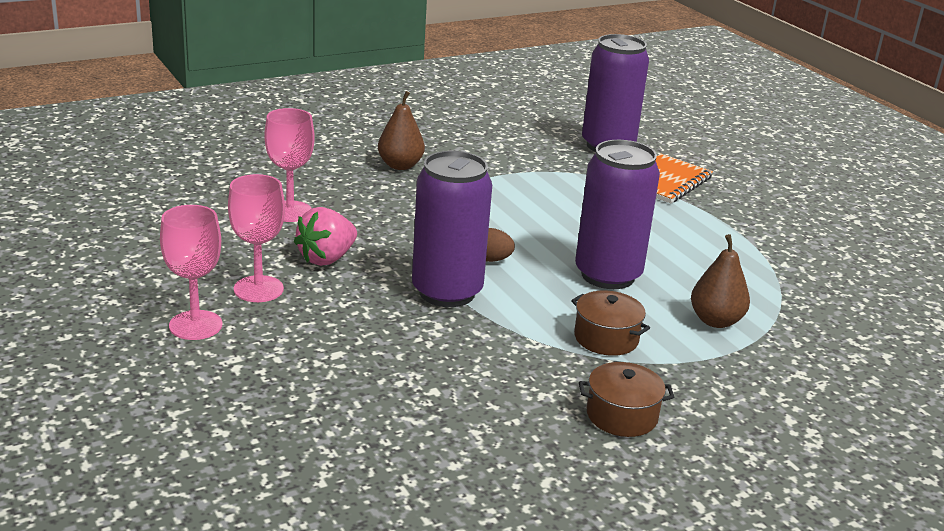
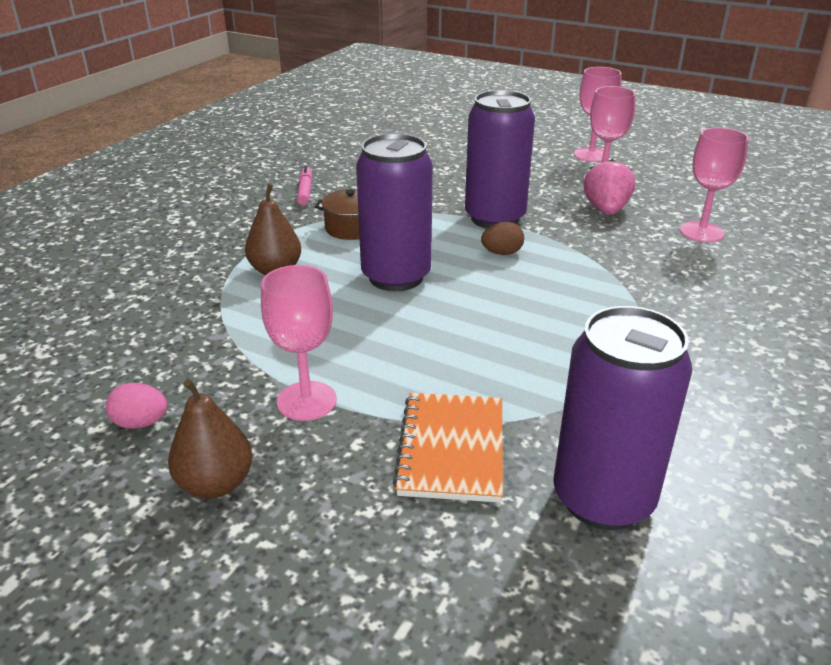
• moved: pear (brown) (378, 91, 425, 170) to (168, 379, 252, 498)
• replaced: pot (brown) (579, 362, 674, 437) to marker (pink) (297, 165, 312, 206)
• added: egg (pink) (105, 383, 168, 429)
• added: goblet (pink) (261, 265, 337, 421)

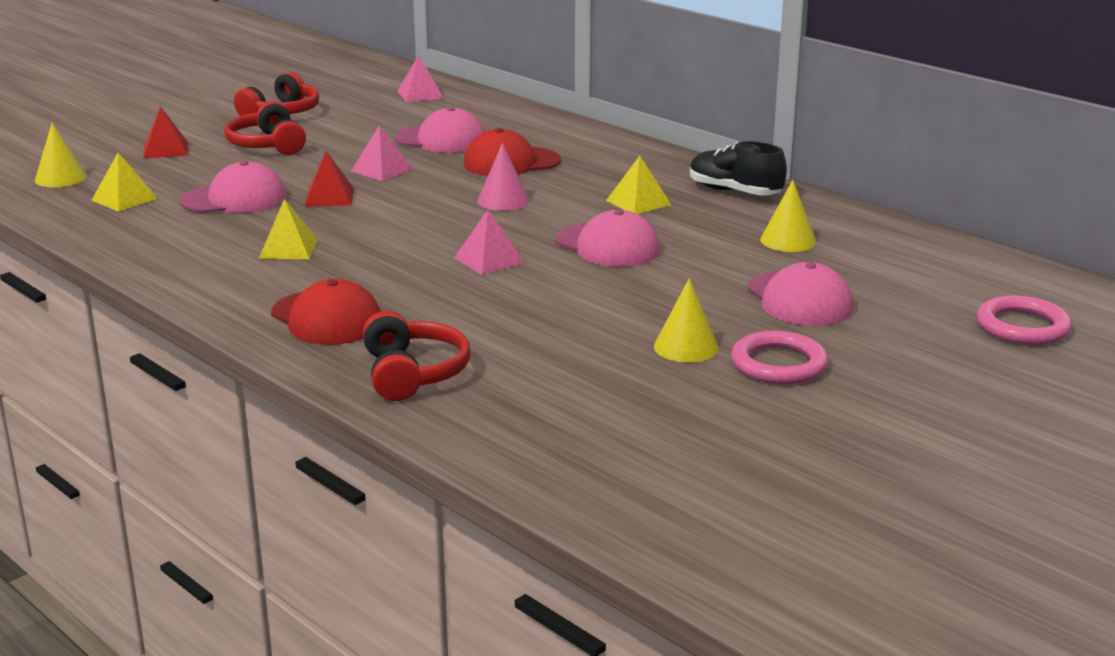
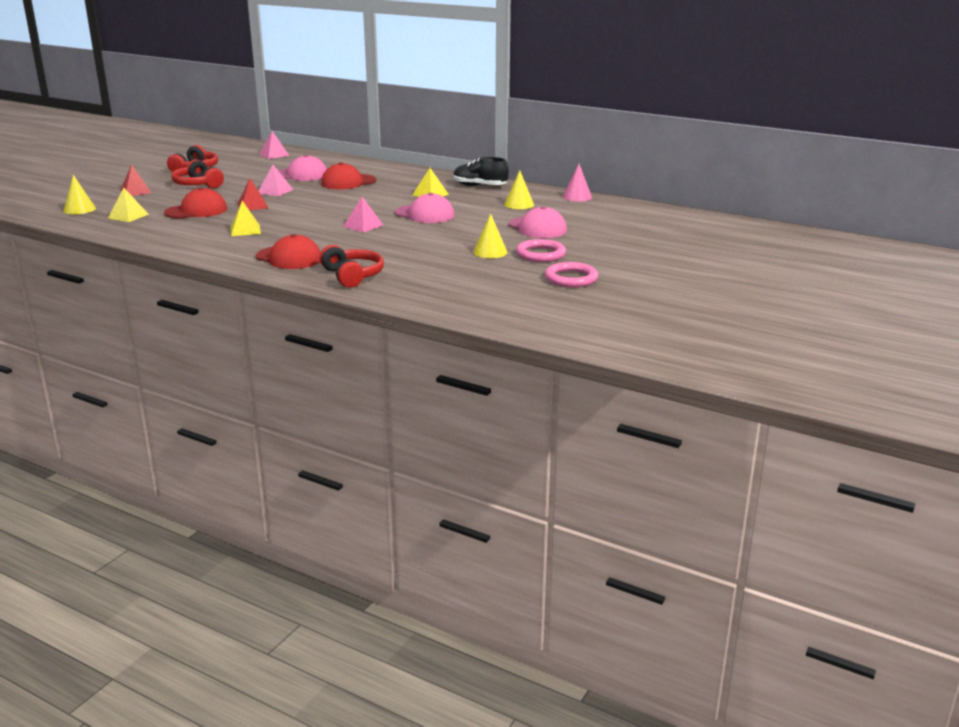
• recoloured: cap (pink) (180, 161, 287, 213) to cap (red) (164, 187, 227, 219)
• moved: cone (pink) (477, 143, 529, 211) to (563, 164, 592, 202)
• moved: ring (pink) (977, 296, 1072, 345) to (545, 262, 598, 287)

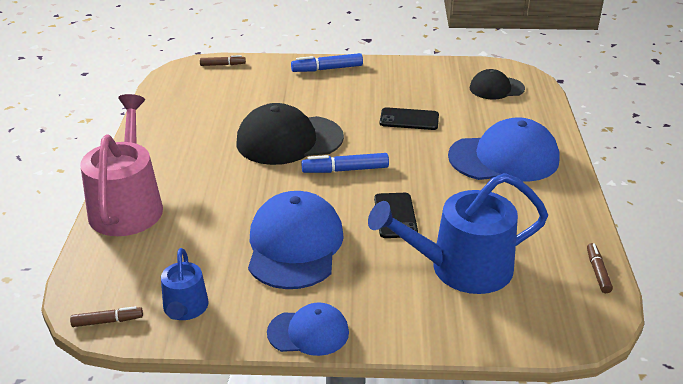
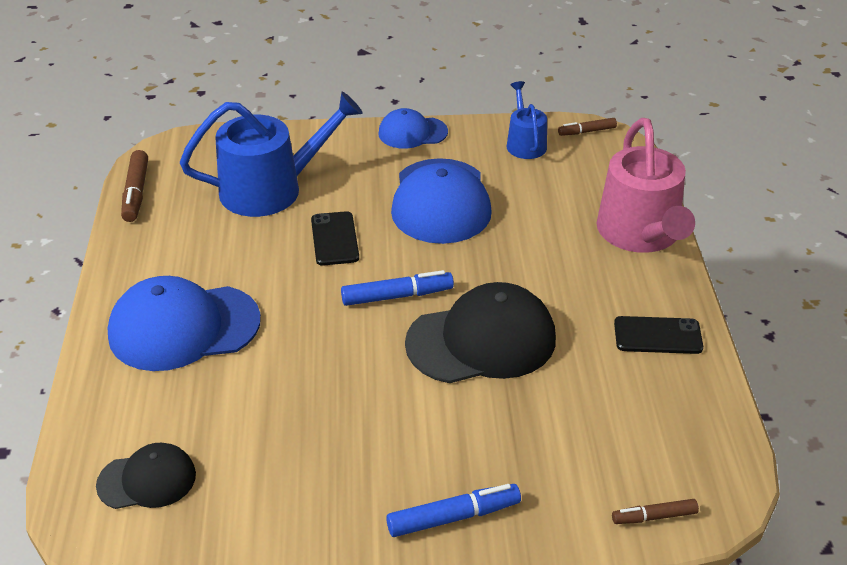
• moved: phone (black) (380, 107, 439, 130) to (614, 316, 703, 354)
• resized: marker (brown) (587, 243, 613, 293) = (121, 150, 148, 222) x1.57

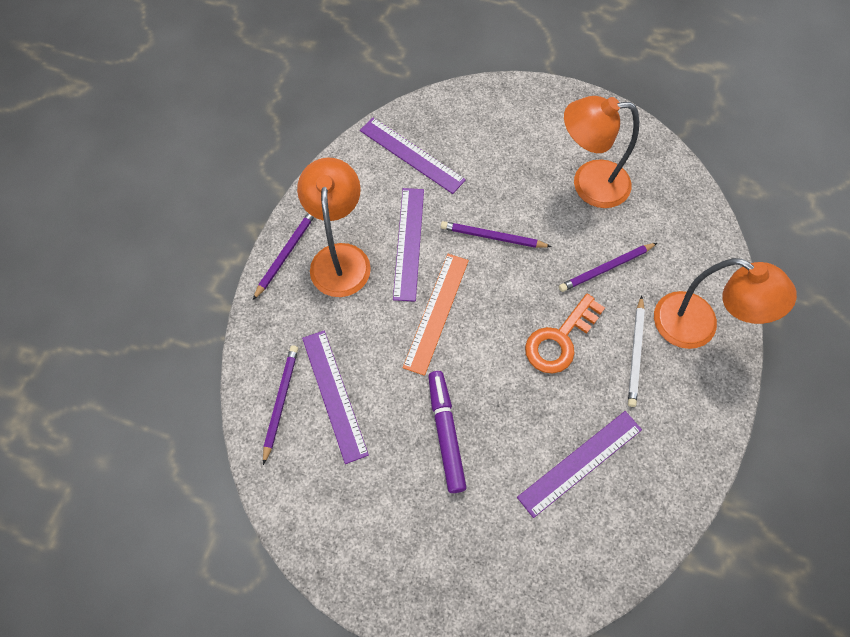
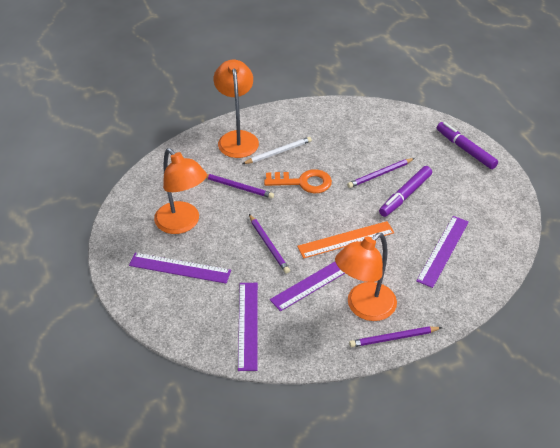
• moved: pencil (purple) (263, 345, 298, 465) to (347, 158, 415, 188)
• moved: ruler (purple) (517, 411, 642, 518) to (129, 253, 231, 284)
• added: marker (purple) (437, 122, 498, 169)

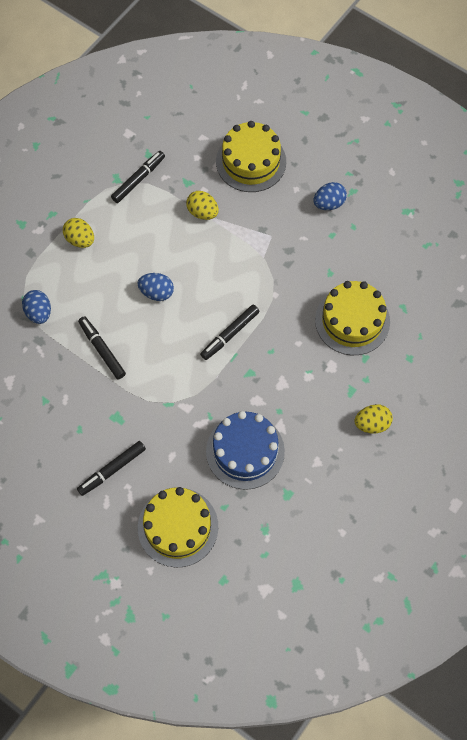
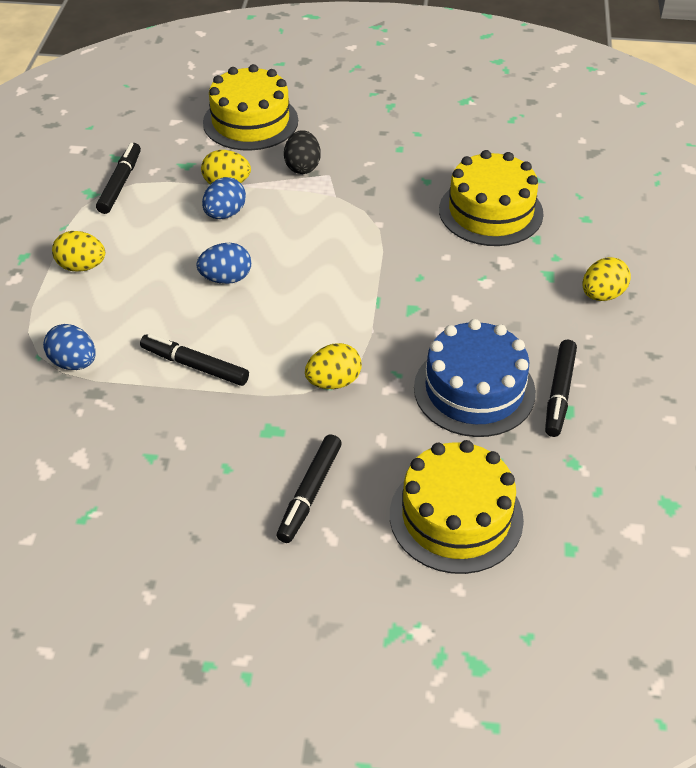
• moved: marker (black) (200, 305, 260, 360) to (545, 340, 577, 437)
• moved: egg (blue) (314, 182, 347, 210) to (202, 177, 246, 219)
• added: egg (black) (284, 130, 321, 174)
• added: egg (yellow) (305, 343, 362, 389)

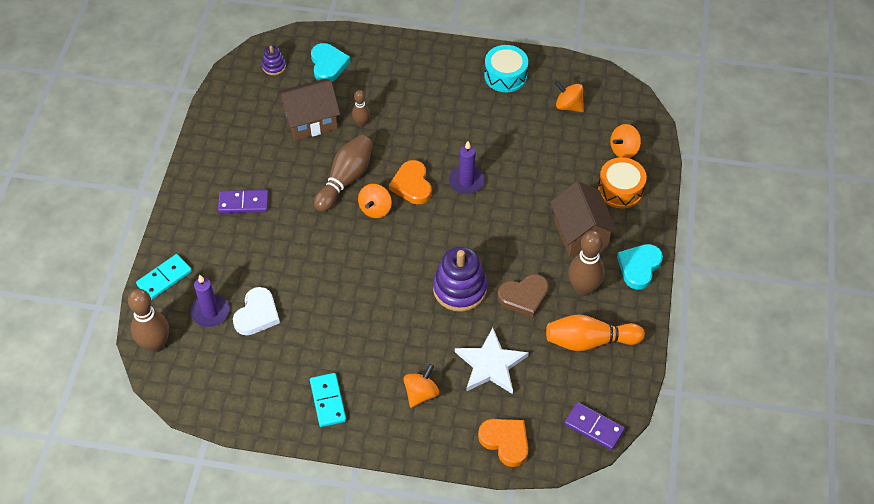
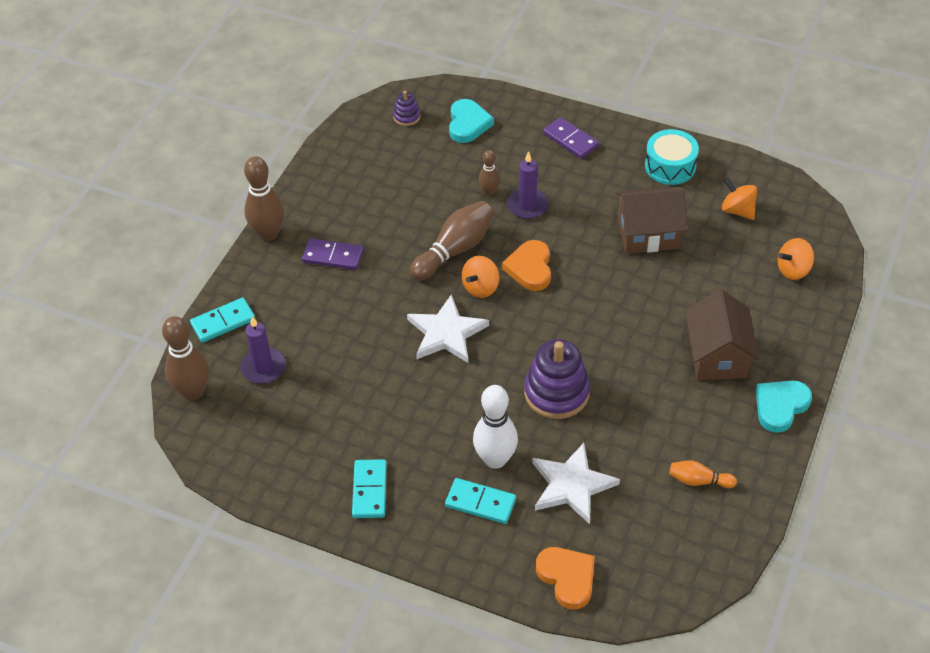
• removed: heart (white) (233, 287, 280, 335)
• moved: house (brown) (277, 79, 340, 141) to (615, 187, 687, 254)
• replaced: spinning top (orange) (404, 364, 439, 408) to domino (turquoise) (445, 478, 516, 524)
• moved: candle (purple) (449, 141, 485, 194) to (507, 151, 548, 219)
• removed: heart (brown) (497, 274, 549, 317)
• resized: bowling pin (orange) (546, 314, 645, 351) = (669, 460, 737, 488) x0.55
• moved: domino (purple) (564, 402, 625, 450) to (543, 117, 599, 159)
• moved: bowling pin (brown) (568, 231, 605, 296) to (244, 156, 284, 241)
• removed: drum (orange) (598, 157, 647, 208)
• added: star (white) (407, 294, 489, 363)
• added: bowling pin (white) (473, 385, 518, 469)

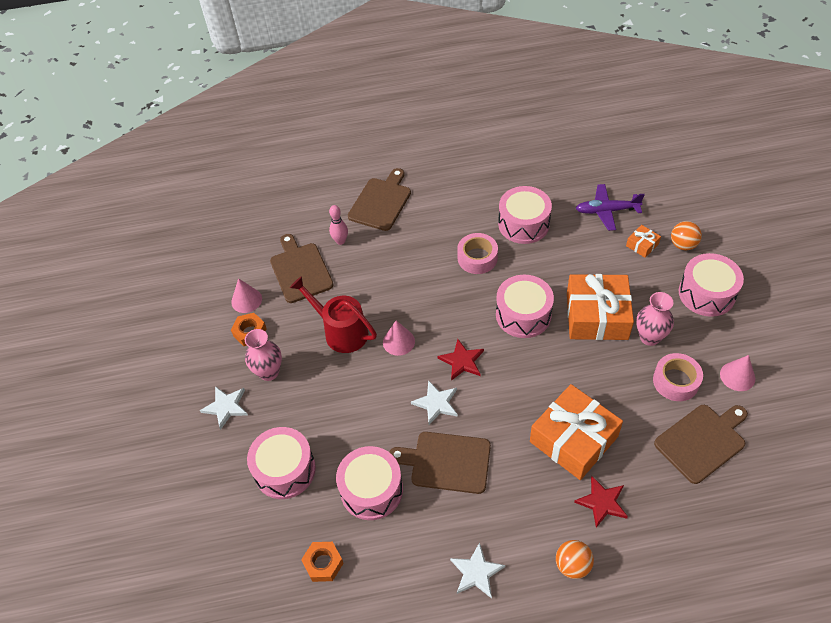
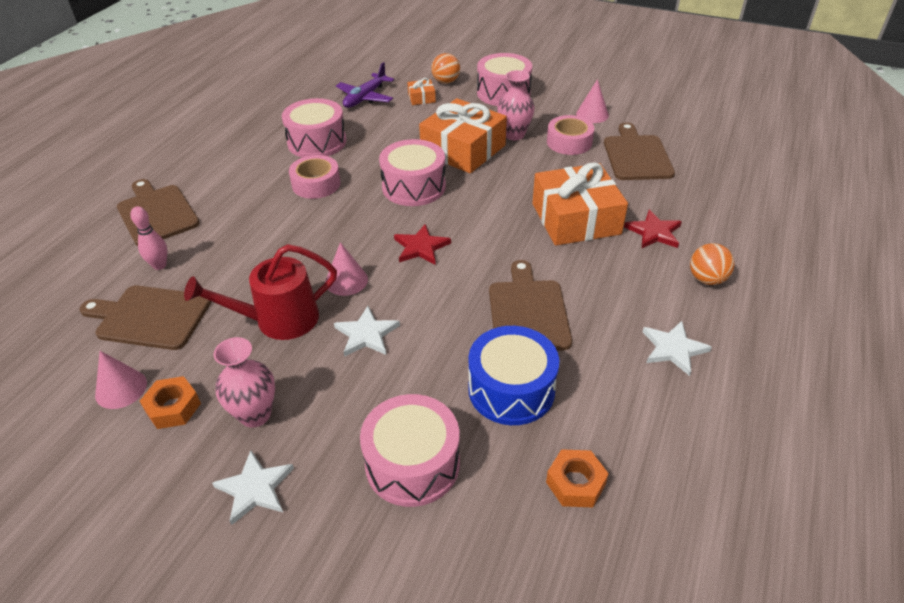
• recoloured: drum (pink) (336, 446, 403, 520) to drum (blue) (468, 326, 559, 425)
• turned: cutting board (brown) (390, 432, 491, 494) = (489, 260, 572, 351) 135 degrees clockwise
• moved: star (white) (411, 380, 458, 425) to (334, 306, 400, 357)

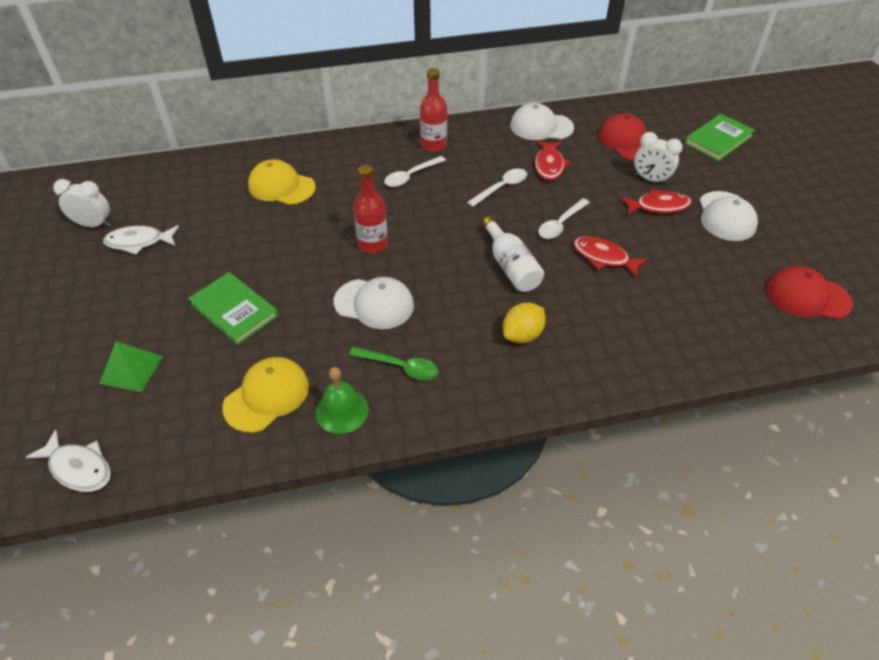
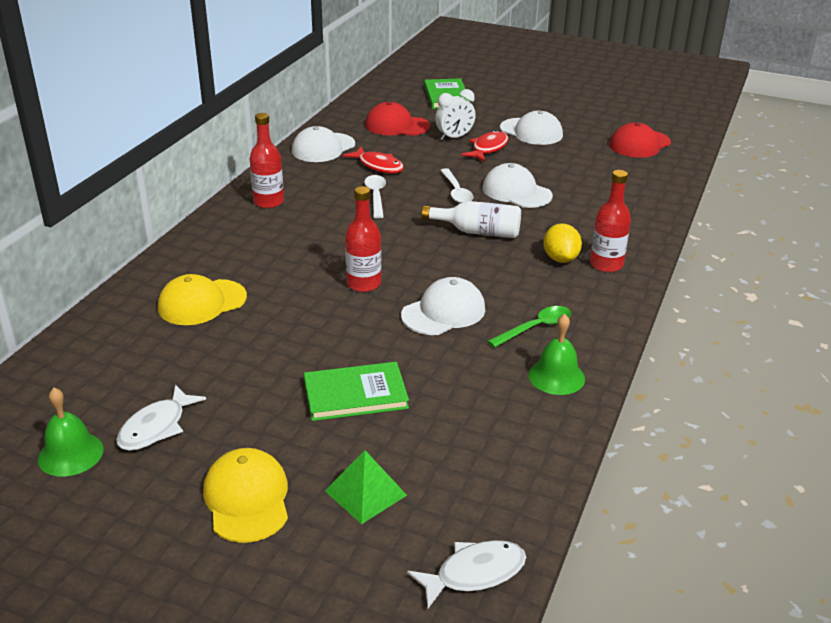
• replaced: clock (white) (53, 179, 111, 227) to bell (green) (38, 388, 104, 477)
• moved: cap (yellow) (223, 357, 309, 432) to (203, 448, 288, 543)
• removed: spoon (white) (384, 156, 446, 187)
• replaced: fish (red) (573, 236, 648, 278) to cap (white) (483, 163, 553, 208)
• added: bottle (red) (590, 170, 631, 272)

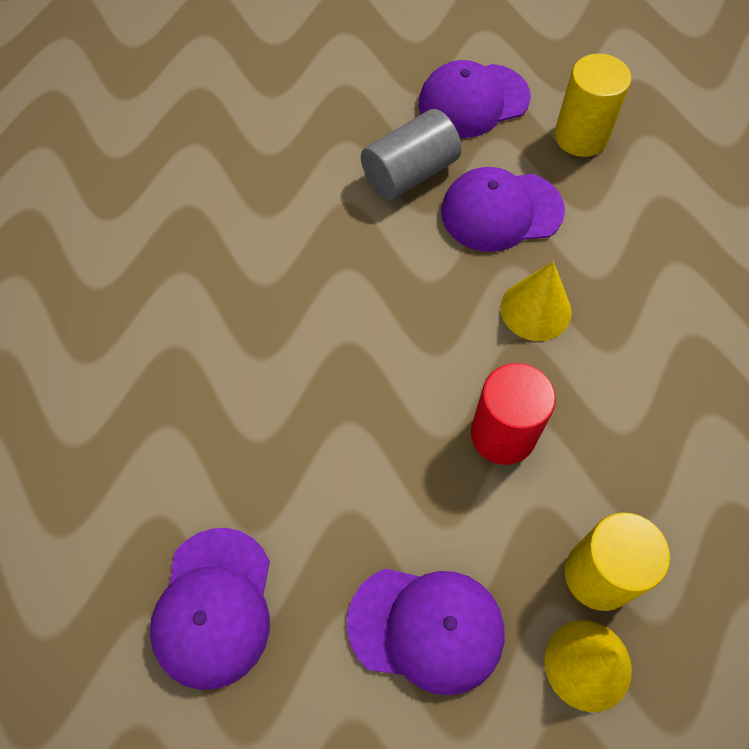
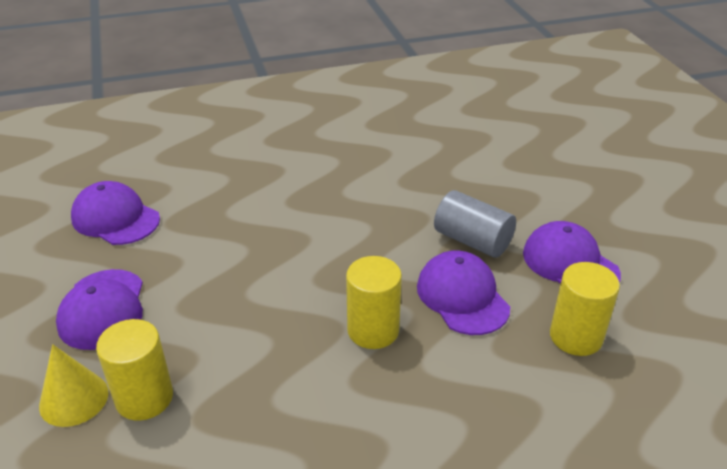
• turned: cap (purple) (150, 528, 270, 690) = (71, 181, 160, 245) 45 degrees clockwise
• removed: cylinder (red) (471, 363, 556, 465)
• replaced: cone (yellow) (500, 261, 572, 341) to cylinder (yellow) (346, 256, 402, 349)

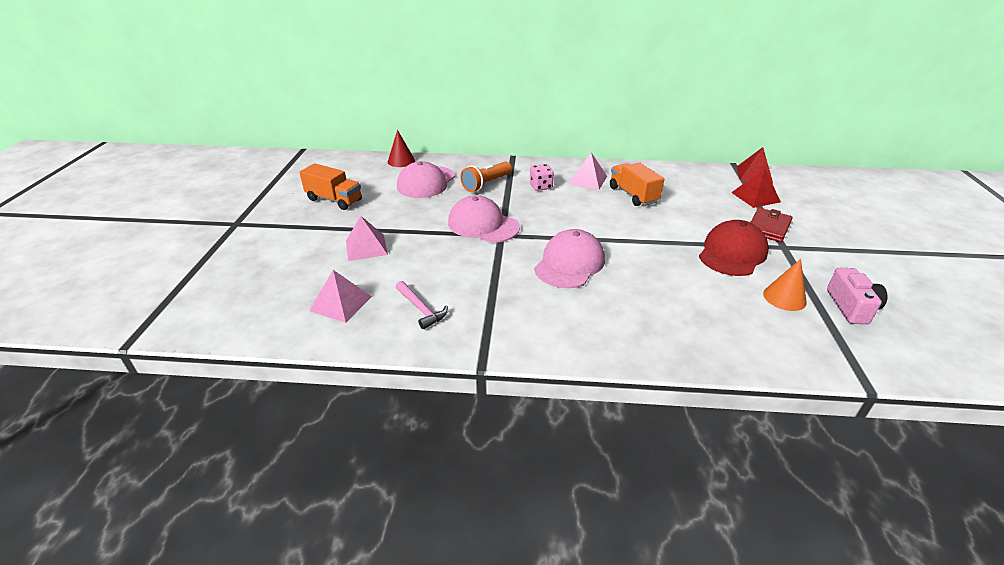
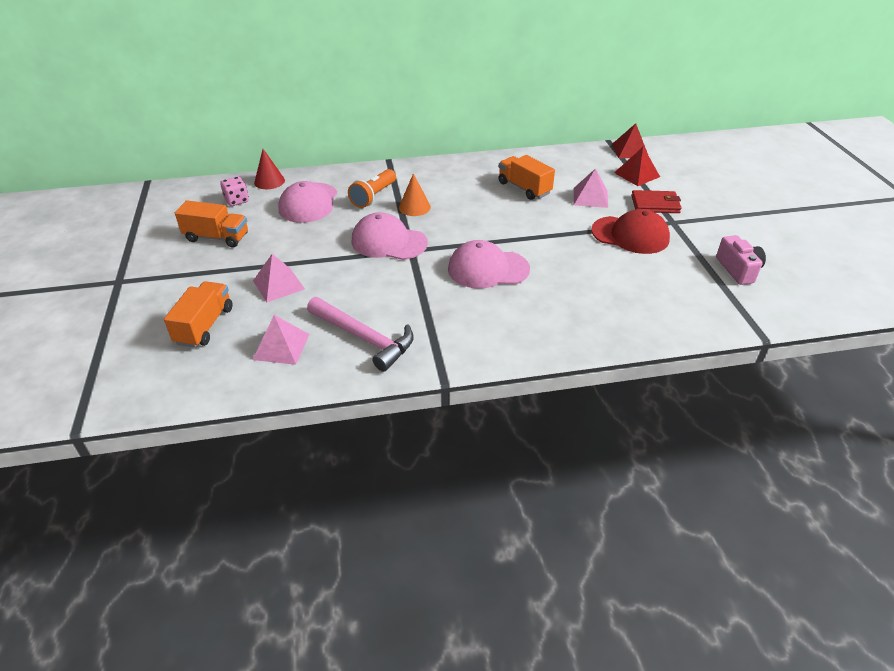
• resized: hammer (pink) (396, 281, 448, 329) = (307, 297, 414, 372) x1.73
• moved: dice (pink) (530, 164, 554, 191) to (220, 177, 249, 206)
• turned: cap (pink) (534, 229, 605, 288) = (448, 240, 530, 289) 105 degrees counterclockwise
• moved: pyramid (pink) (569, 152, 607, 190) to (574, 168, 608, 208)
• turned: cap (red) (699, 220, 769, 276) = (591, 209, 670, 254) 90 degrees clockwise
• turned: wallet (red) (750, 208, 793, 242) = (631, 190, 681, 213) 75 degrees clockwise
• moved: cone (orange) (763, 259, 807, 311) to (399, 173, 431, 216)
• added: truck (orange) (164, 281, 232, 348)

